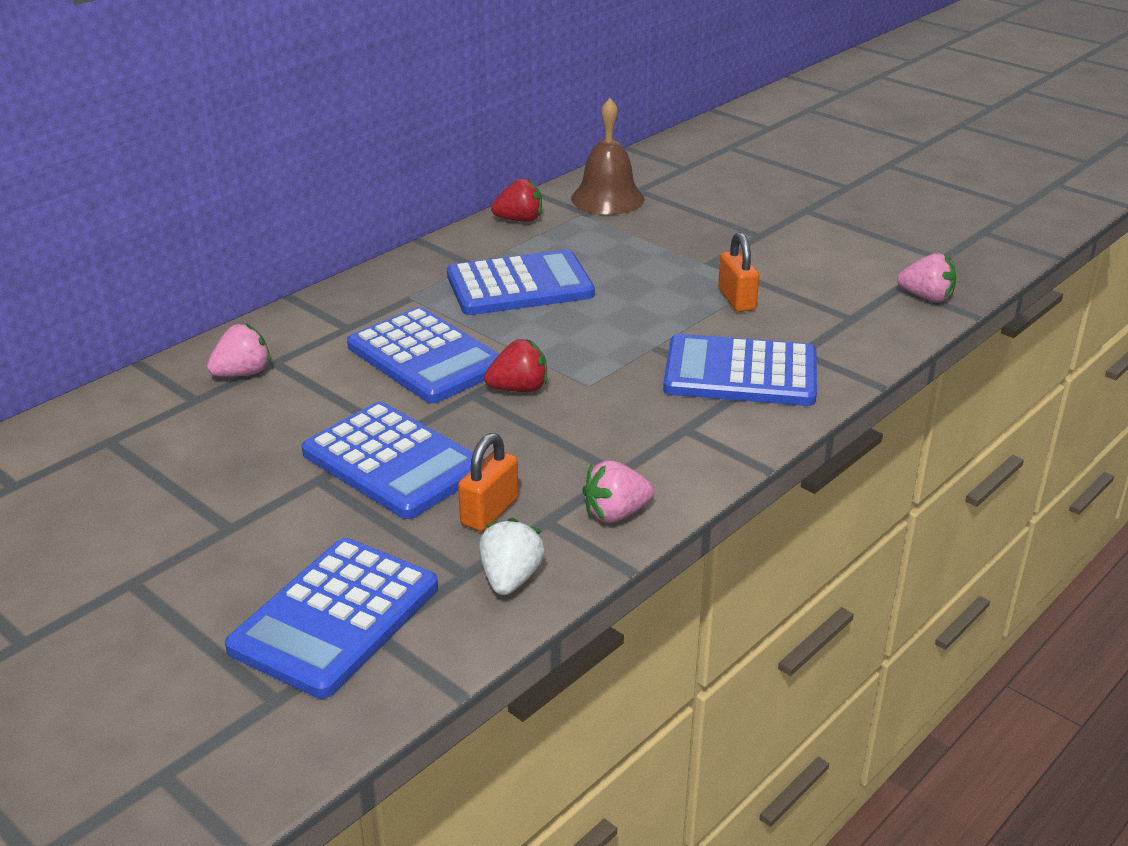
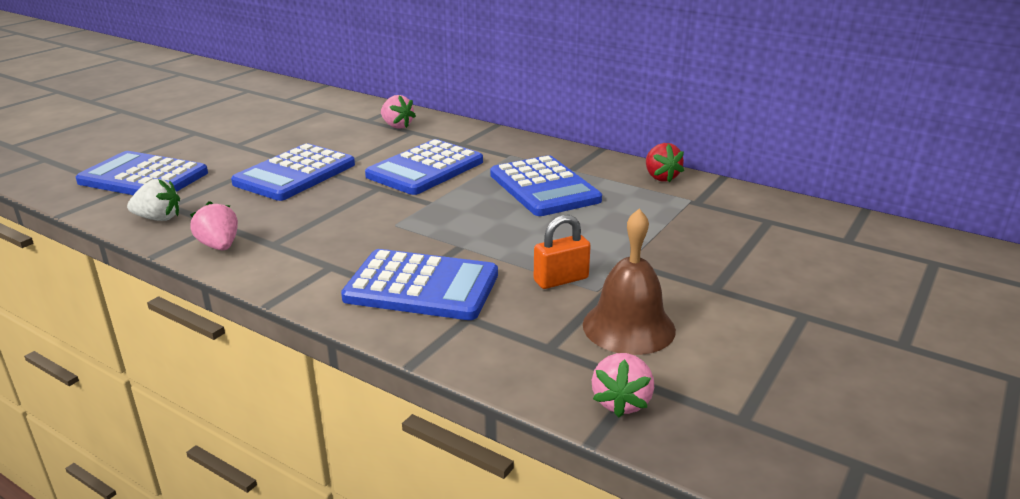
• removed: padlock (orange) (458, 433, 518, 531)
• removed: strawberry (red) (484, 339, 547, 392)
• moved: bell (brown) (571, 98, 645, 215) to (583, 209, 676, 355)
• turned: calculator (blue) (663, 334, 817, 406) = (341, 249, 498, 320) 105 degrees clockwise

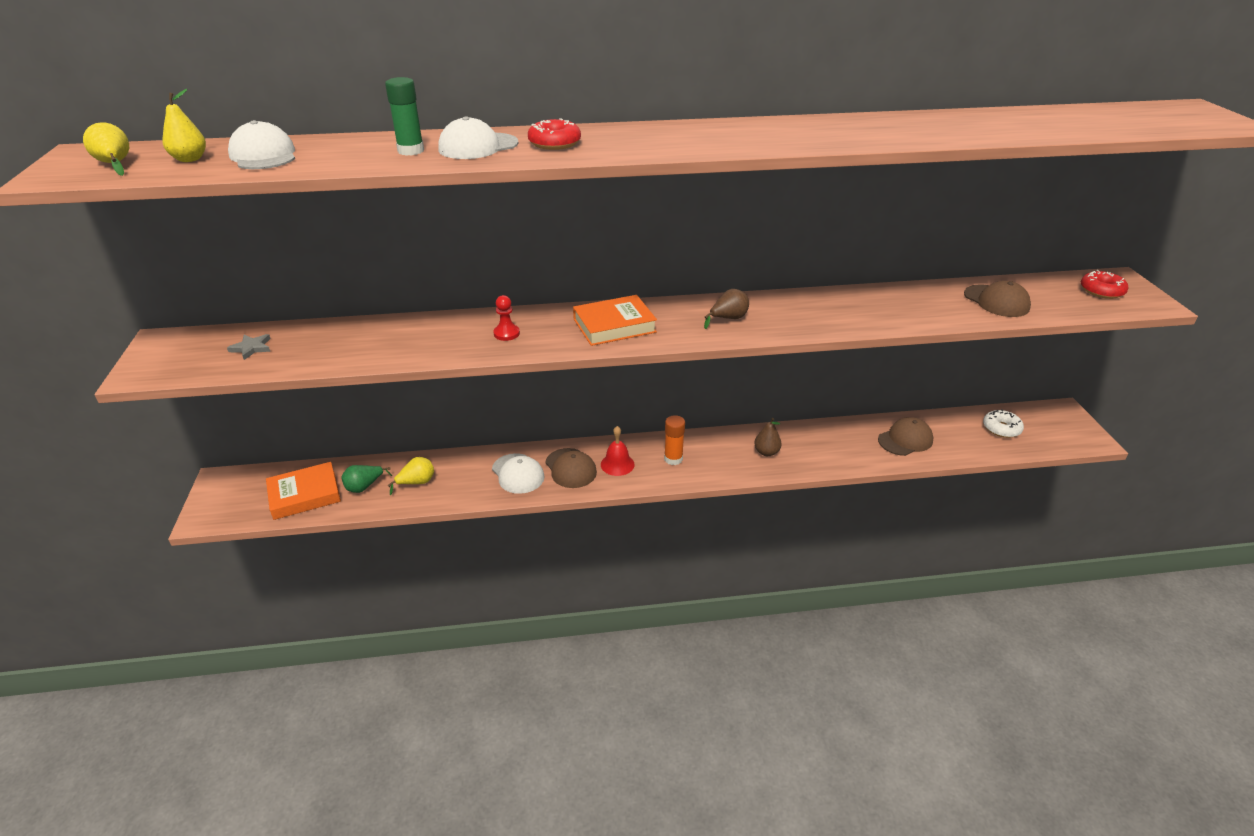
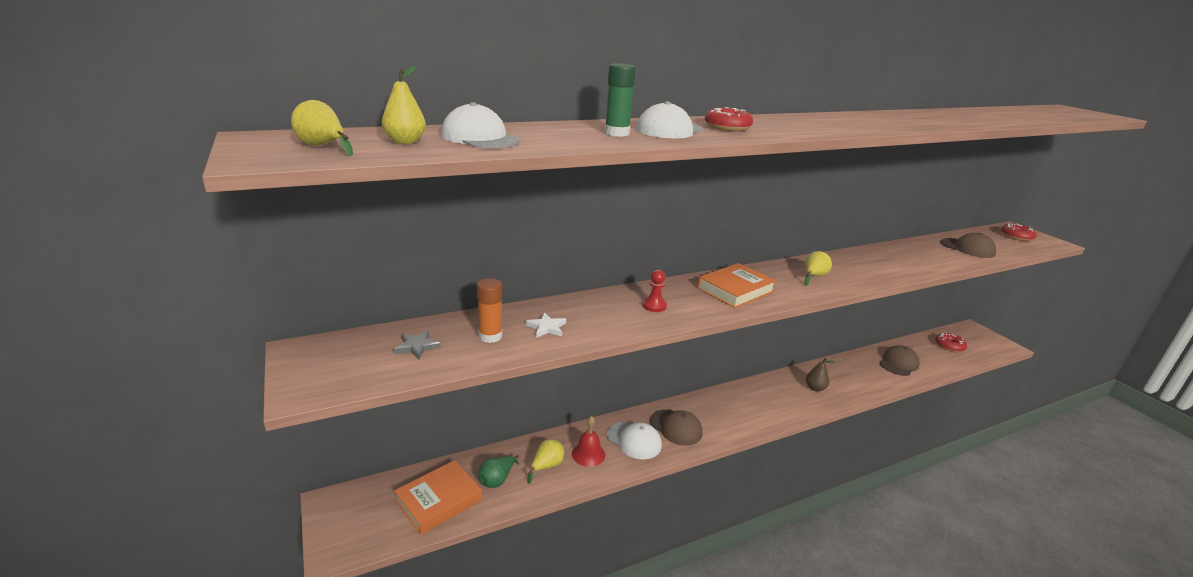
• moved: bell (red) (601, 426, 634, 476) to (572, 416, 605, 467)
• moved: glue stick (orange) (664, 415, 685, 465) to (477, 278, 502, 343)
• recoloured: pear (brown) (704, 289, 749, 329) to pear (yellow) (804, 251, 832, 286)
• recoloured: donut (white) (983, 409, 1024, 438) to donut (red) (935, 332, 967, 352)
• added: star (white) (526, 312, 566, 338)

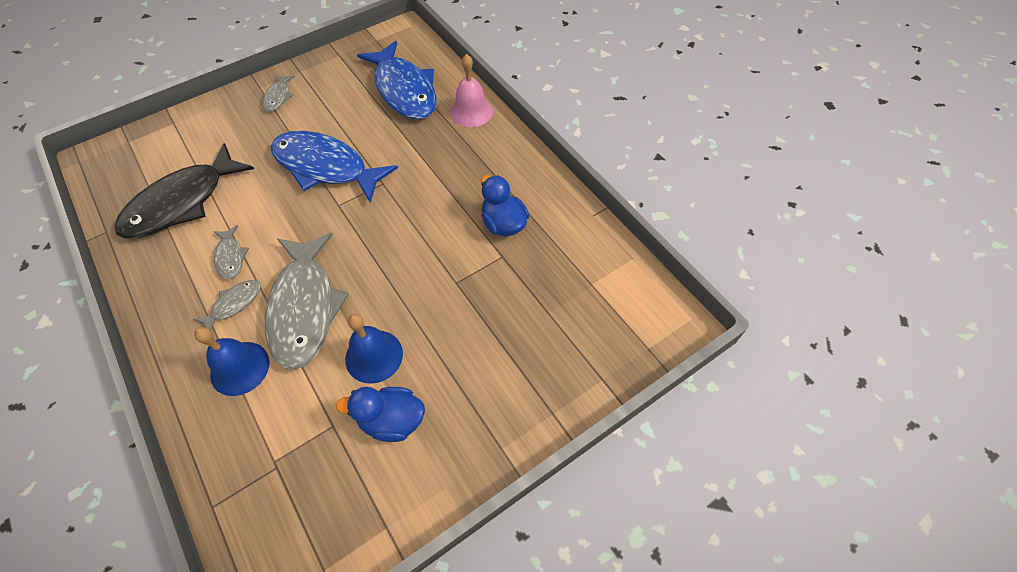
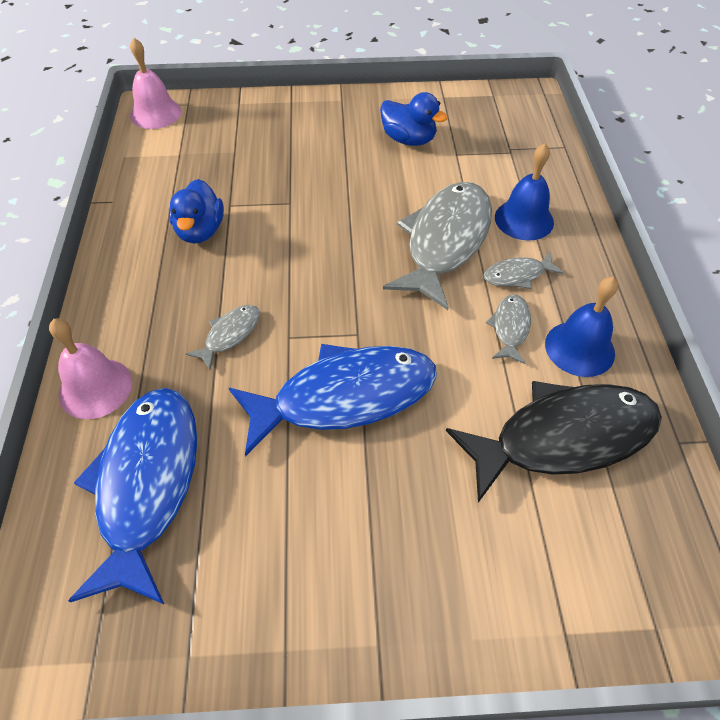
• moved: fish (grey) (262, 74, 295, 112) to (186, 305, 260, 370)
• turned: fish (blue) (271, 131, 398, 203) = (229, 344, 437, 457) 75 degrees counterclockwise
• moved: bell (blue) (345, 314, 403, 384) to (545, 277, 618, 377)
• added: bell (pink) (130, 38, 181, 129)

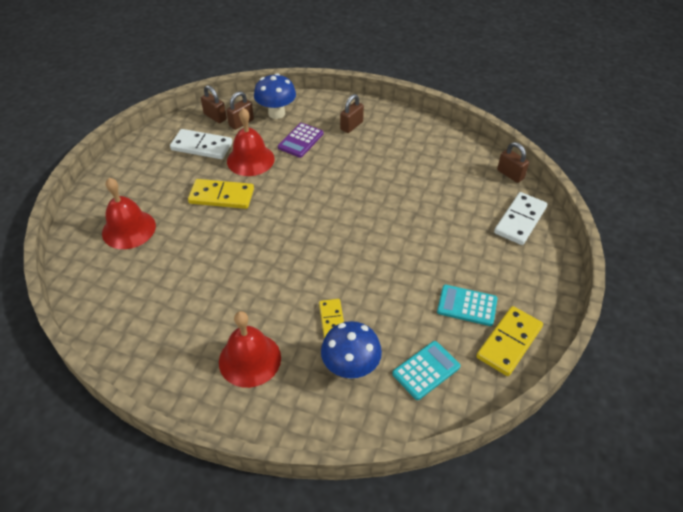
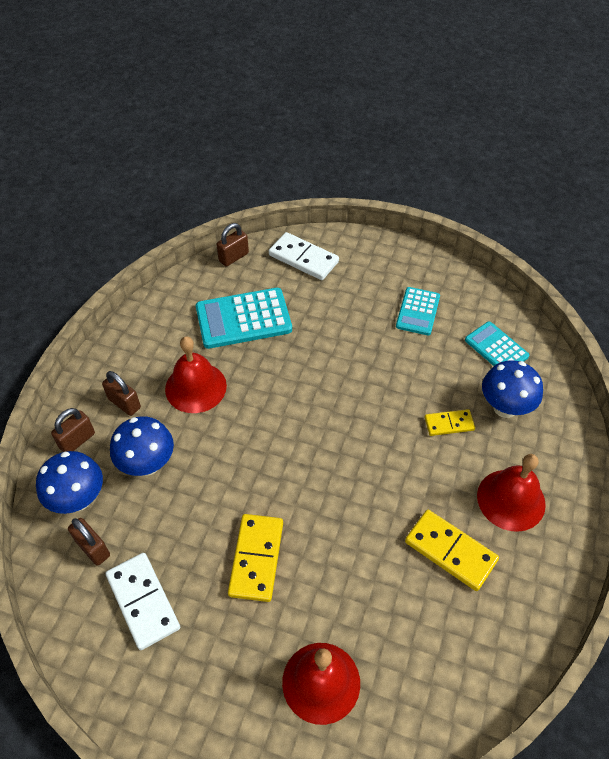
• turned: domino (white) (170, 129, 232, 159) = (106, 553, 180, 650) 45 degrees counterclockwise
• moved: padlock (brown) (201, 85, 227, 123) to (51, 408, 95, 452)
• moved: bell (red) (227, 108, 275, 176) to (165, 336, 227, 413)
• replaced: calculator (purple) (278, 123, 324, 158) to mushroom (blue) (110, 416, 174, 476)
• moved: domino (yellow) (476, 306, 543, 376) to (405, 510, 499, 591)
• added: calculator (turquoise) (196, 288, 292, 349)

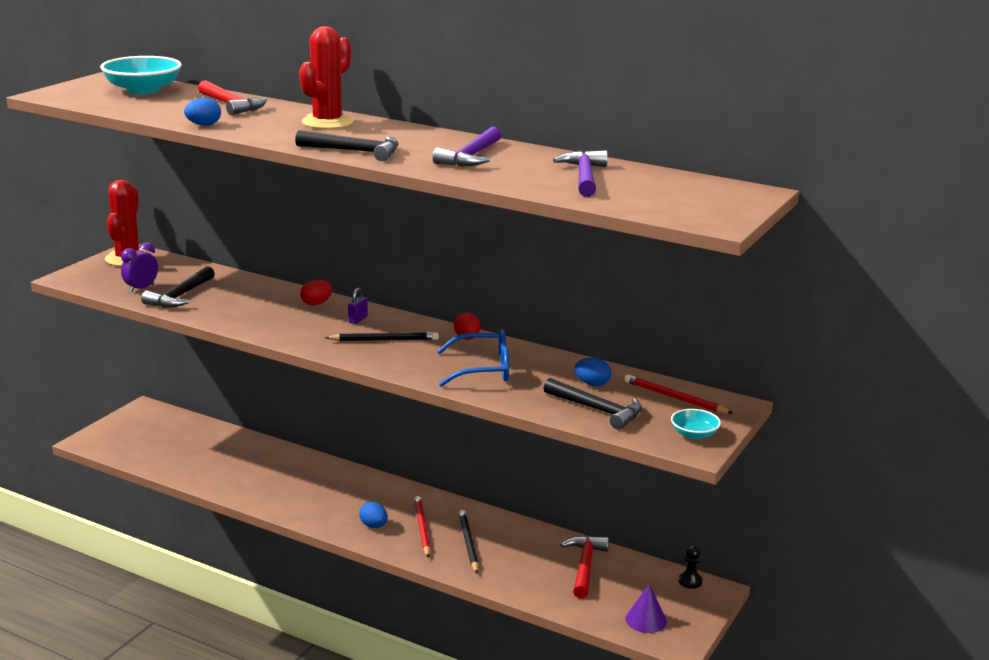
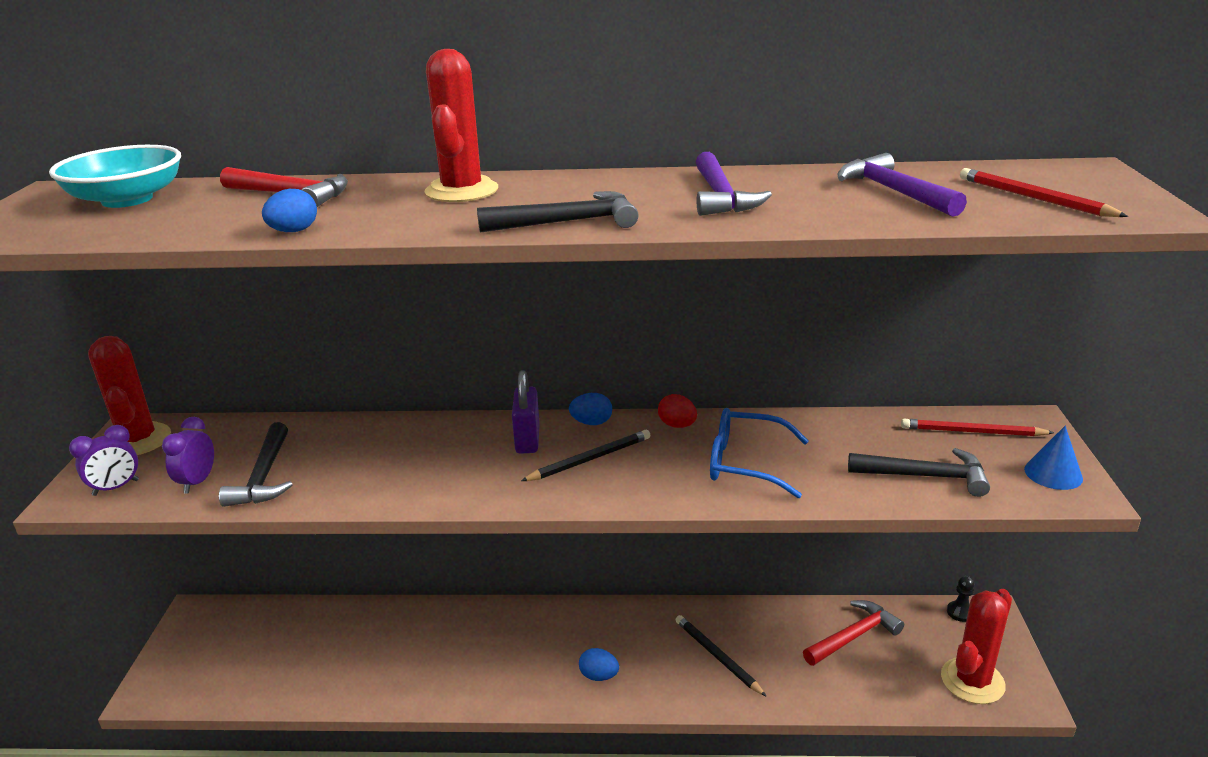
• removed: egg (red) (300, 280, 332, 305)
• resized: padlock (purple) (348, 288, 368, 324) = (512, 370, 540, 454) x1.72
• moved: pencil (red) (414, 496, 430, 557) to (960, 168, 1128, 217)
• turned: glasses (blue) (437, 329, 509, 387) = (710, 408, 808, 498) 135 degrees counterclockwise
• turned: hammer (red) (560, 535, 609, 599) = (803, 600, 904, 666) 75 degrees clockwise
• moved: egg (blue) (574, 358, 611, 386) to (569, 393, 612, 425)
• replaced: cone (purple) (626, 584, 667, 633) to cactus (red) (941, 589, 1012, 704)
• replaced: bowl (turquoise) (671, 409, 721, 439) to cone (blue) (1024, 426, 1083, 490)
• added: clock (purple) (69, 425, 139, 496)

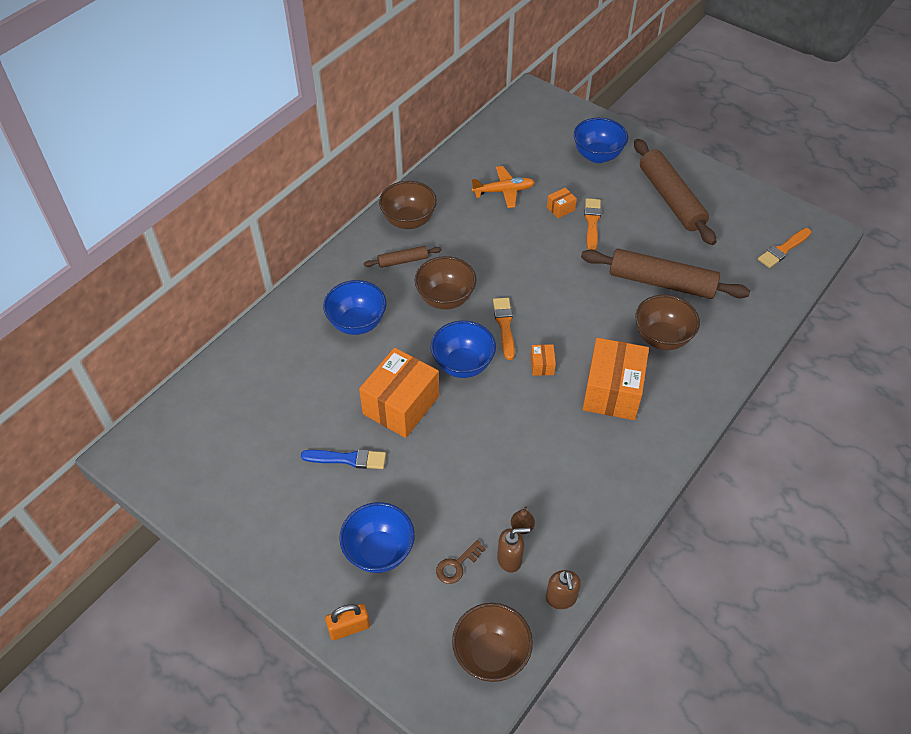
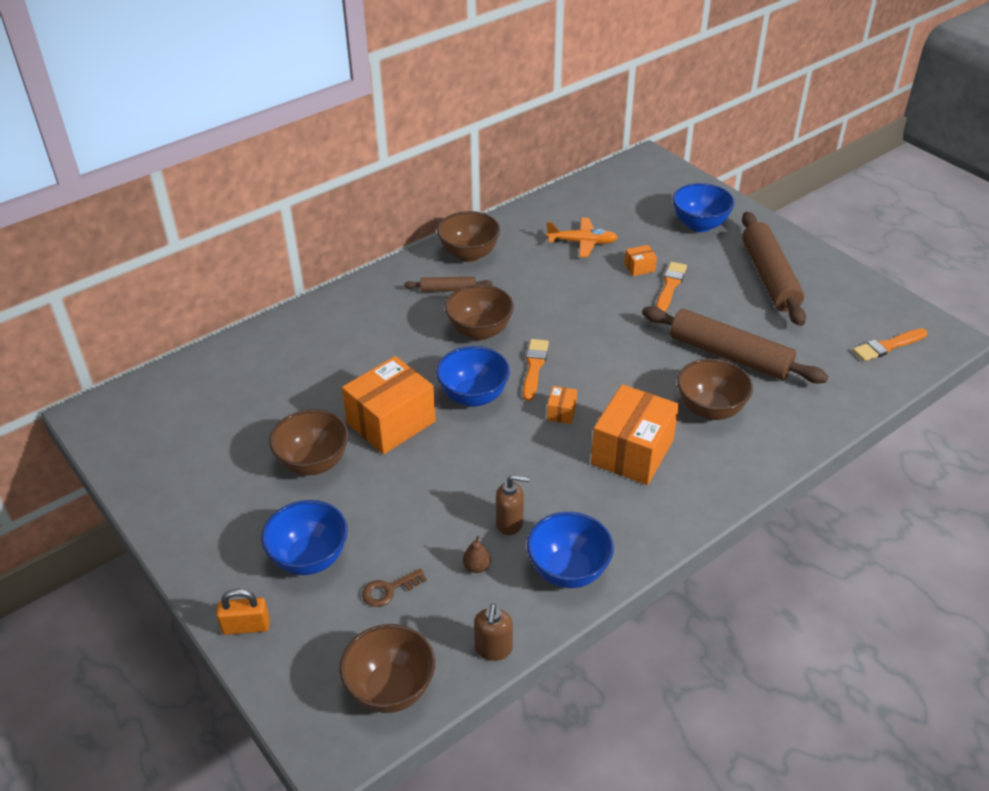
• replaced: brush (blue) (301, 449, 386, 469) to bowl (brown) (269, 409, 348, 475)
• moved: bowl (blue) (323, 280, 386, 335) to (527, 512, 614, 588)
• moved: soap dispenser (brown) (497, 527, 530, 573) to (496, 475, 529, 535)

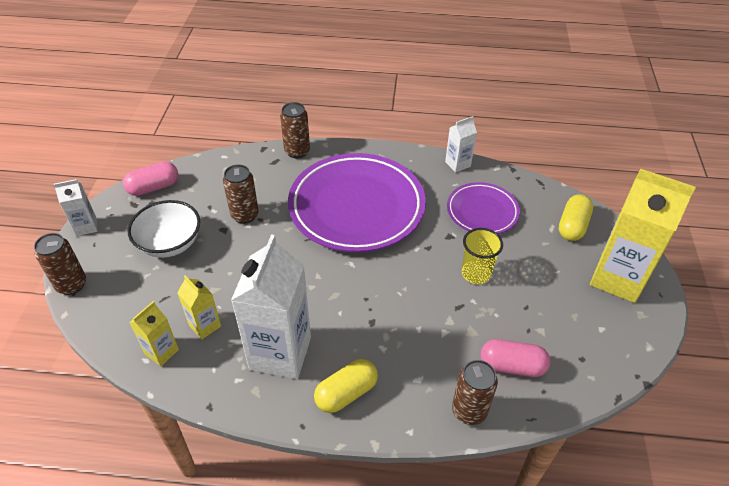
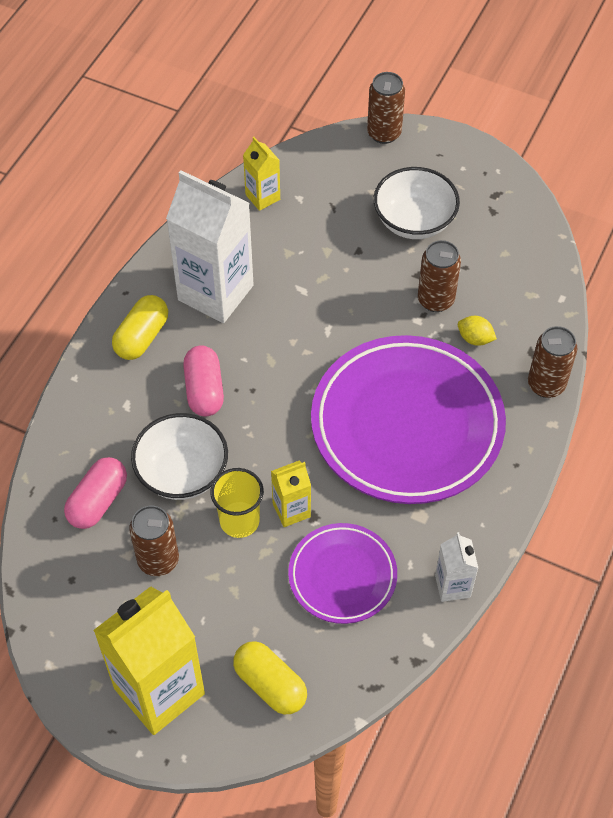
• removed: carton (white) (53, 179, 98, 236)
• moved: capsule (pink) (123, 161, 178, 196) to (183, 346, 224, 416)
• moved: carton (yellow) (177, 276, 221, 339) to (271, 461, 311, 527)
• turned: capsule (yellow) (314, 359, 378, 413) = (112, 295, 168, 360) 45 degrees clockwise
• moved: can (brown) (452, 360, 498, 425) to (129, 506, 179, 576)
• added: bowl (white) (131, 413, 228, 500)
• added: lemon (yellow) (458, 316, 497, 346)

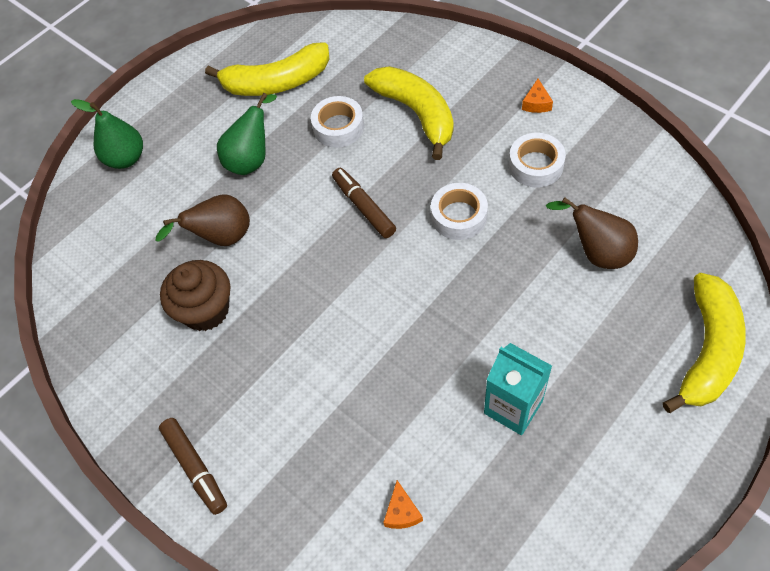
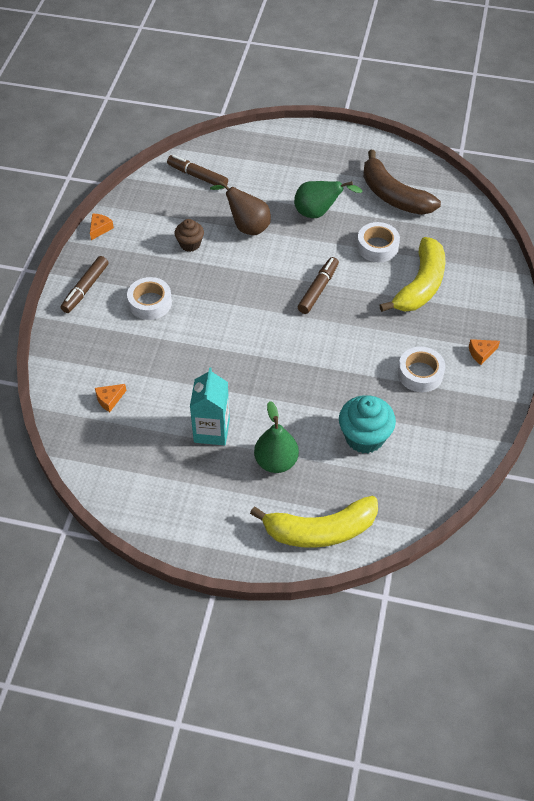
• moved: pear (green) (71, 99, 143, 169) to (254, 401, 299, 473)
• resized: cupcake (brown) (160, 260, 230, 331) = (175, 219, 204, 252) x0.60
• recoloured: banana (yellow) (205, 42, 329, 96) to banana (brown) (363, 150, 441, 215)
• moved: tape (white) (431, 183, 488, 240) to (127, 277, 172, 320)
• replaced: pear (brown) (546, 197, 638, 269) to cupcake (turquoise) (339, 395, 396, 453)
• added: cheese (orange) (90, 213, 114, 240)
• added: marker (brown) (167, 155, 228, 189)

